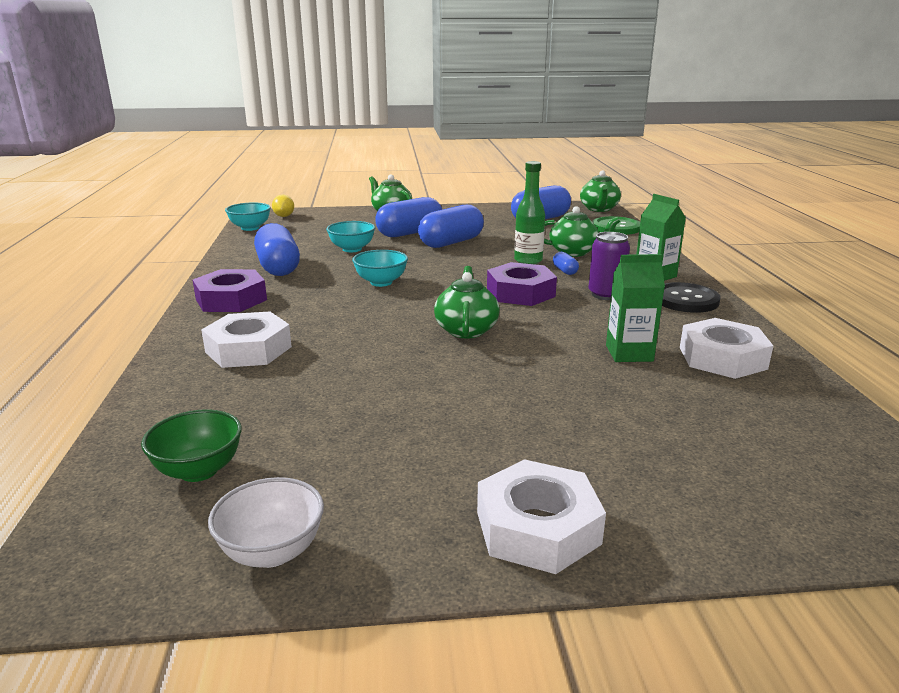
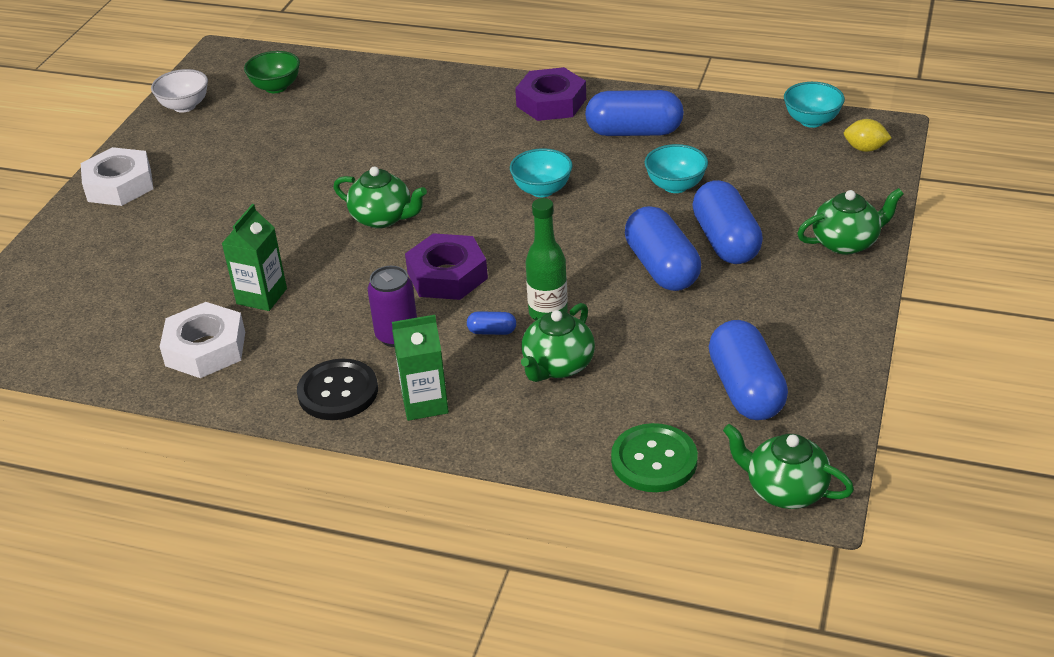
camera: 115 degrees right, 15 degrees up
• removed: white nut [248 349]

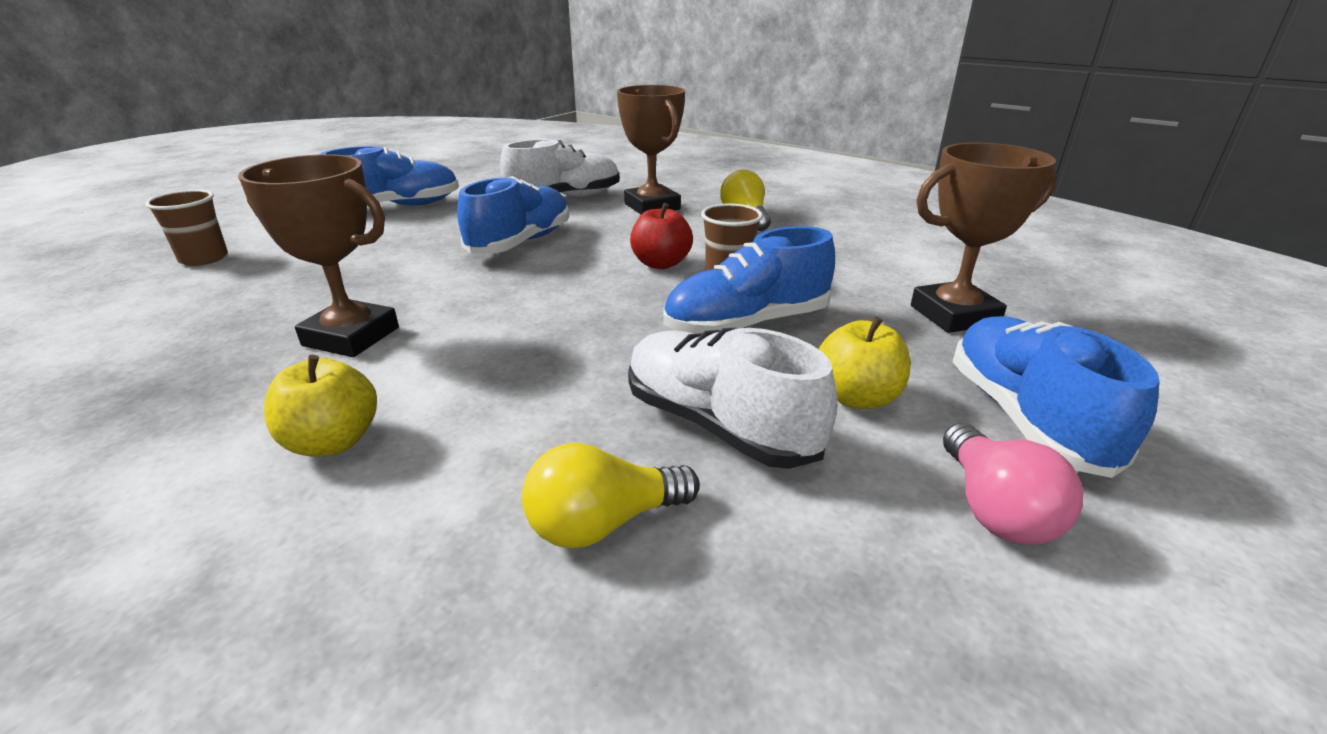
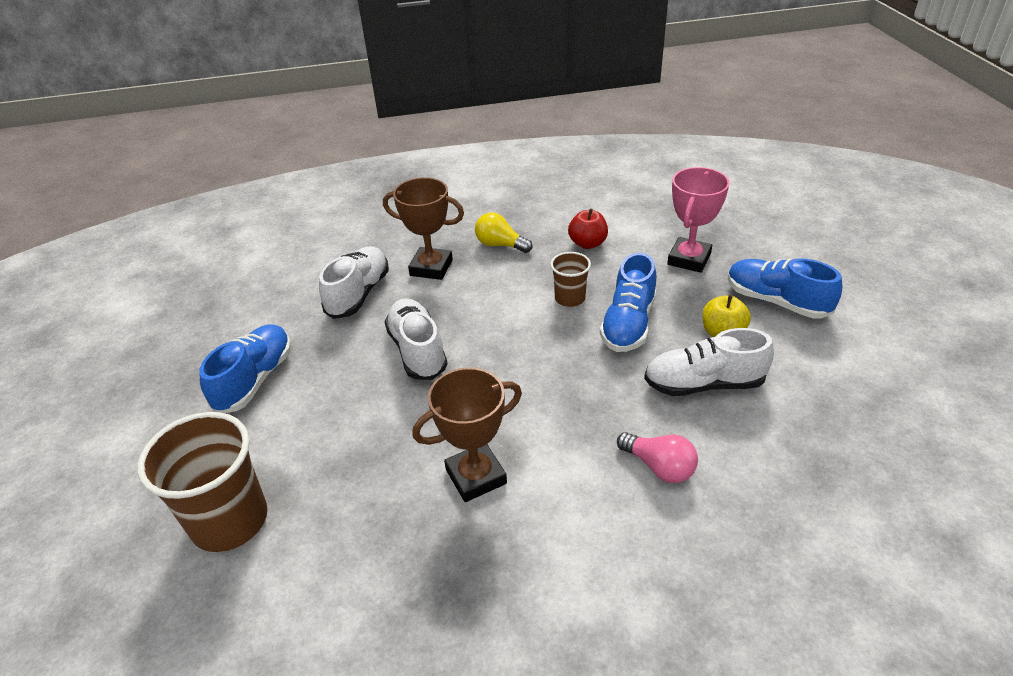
camera: 45 degrees left, 10 degrees up
• recoloured: brown trophy [954 315] to pink trophy [689 259]
• recoloured: blue shoe [521 243] to white shoe [417 350]
• resized: brown cup [204 258] = [230 521] x1.89
• moved: red apple [661 264] to [587 243]
• removed: yellow apple [333 442]
• moved: pink light bulb [994 508] to [659 467]
• removed: yellow light bulb [604 523]

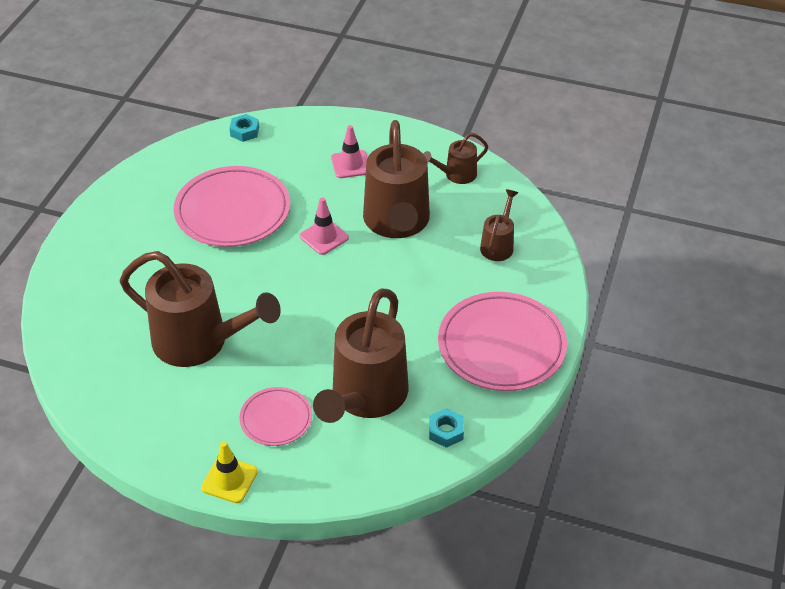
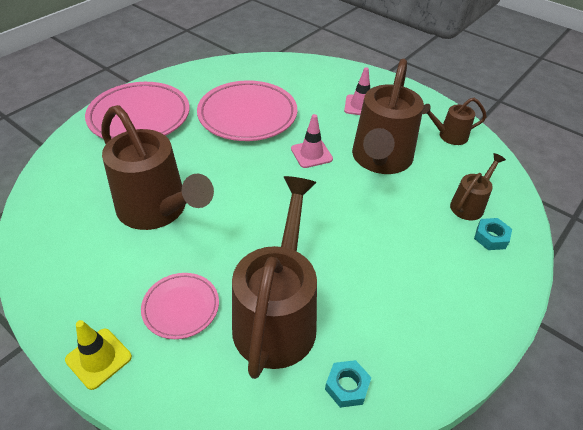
camera: 20 degrees right, 0 degrees up
• moved: turquoise nut [244 131] to [491 237]
• turned: brown watering can [365 398] = [278 315] 150 degrees clockwise
• moved: pink plate [501 346] to [139 117]

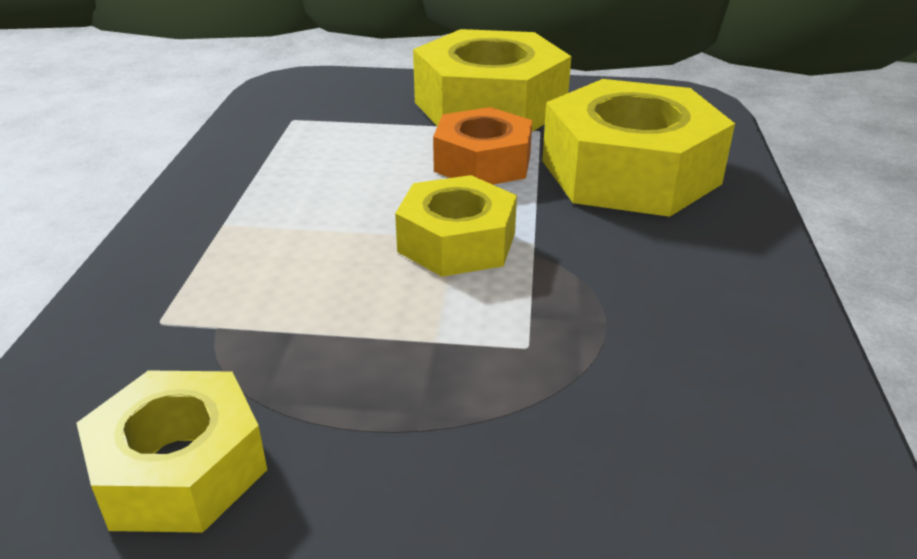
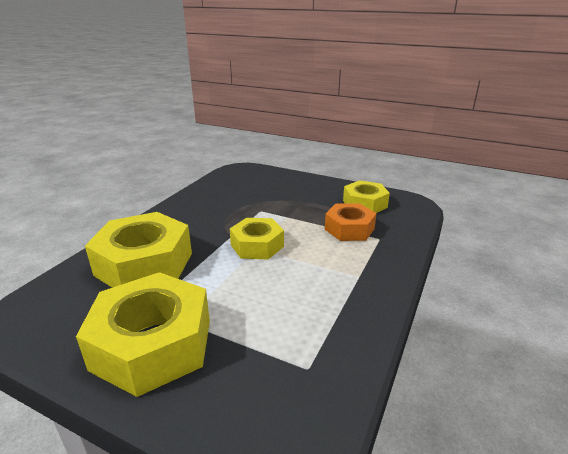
camera: 160 degrees left, 5 degrees down
• moved: orange nut [483 162] to [349 229]

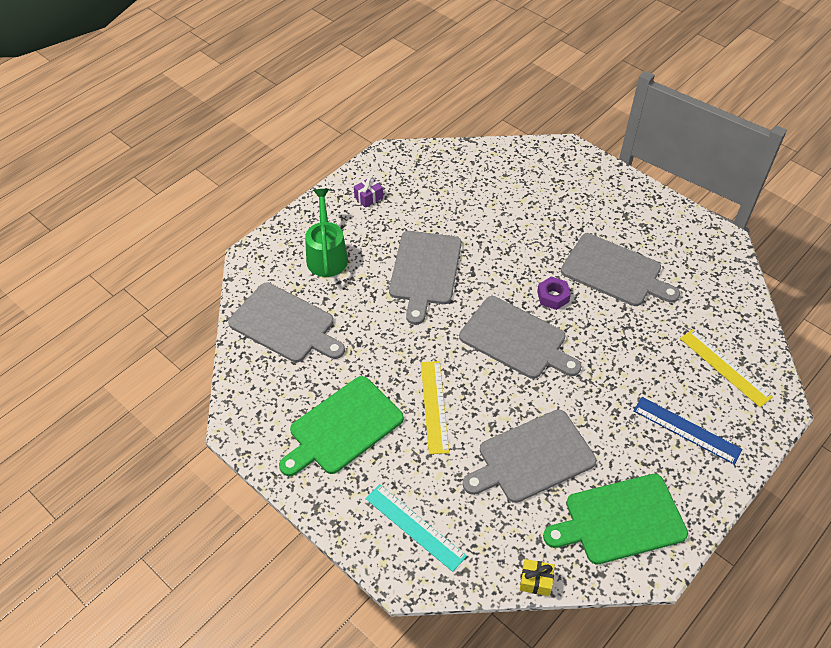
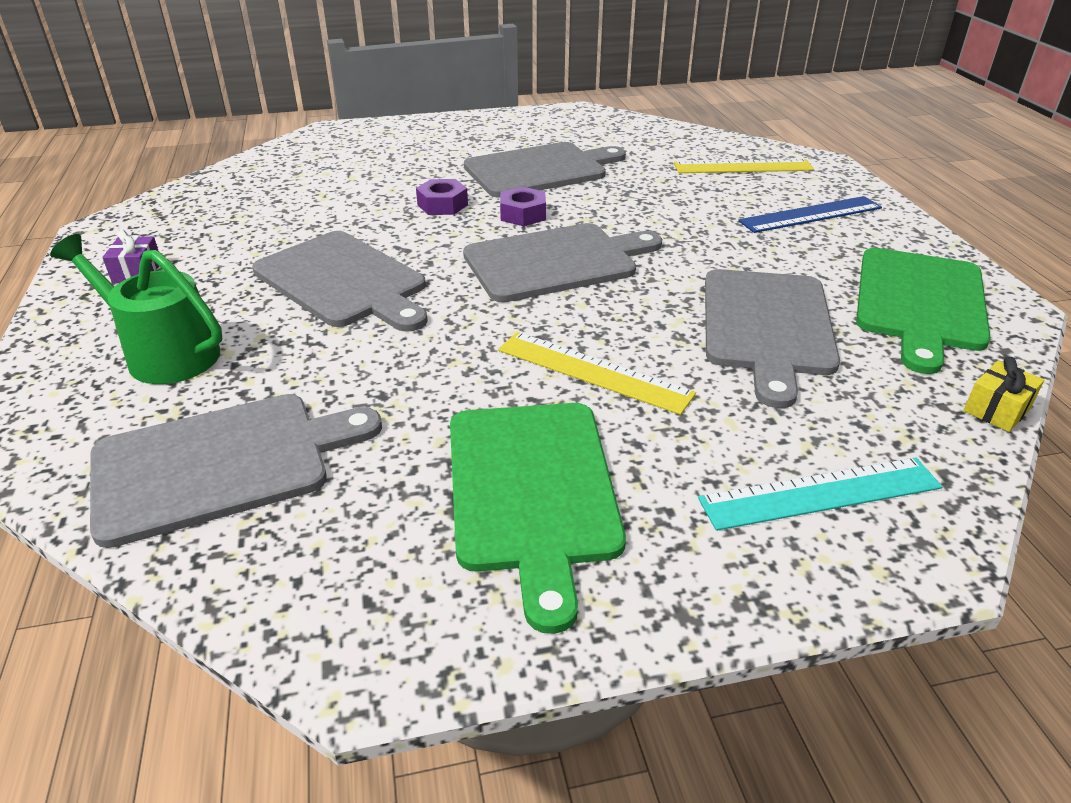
camera: 55 degrees left, 15 degrees down
• added: purple nut [442 205]

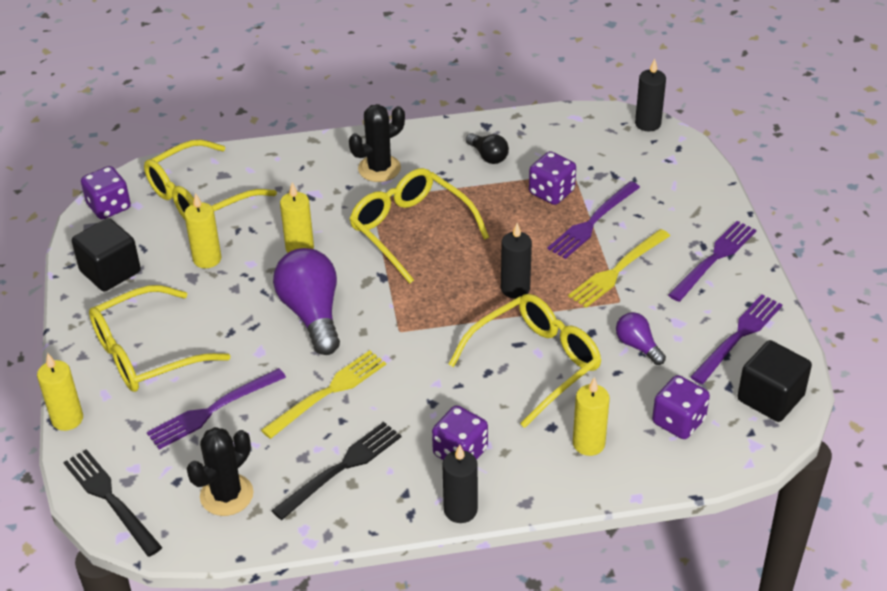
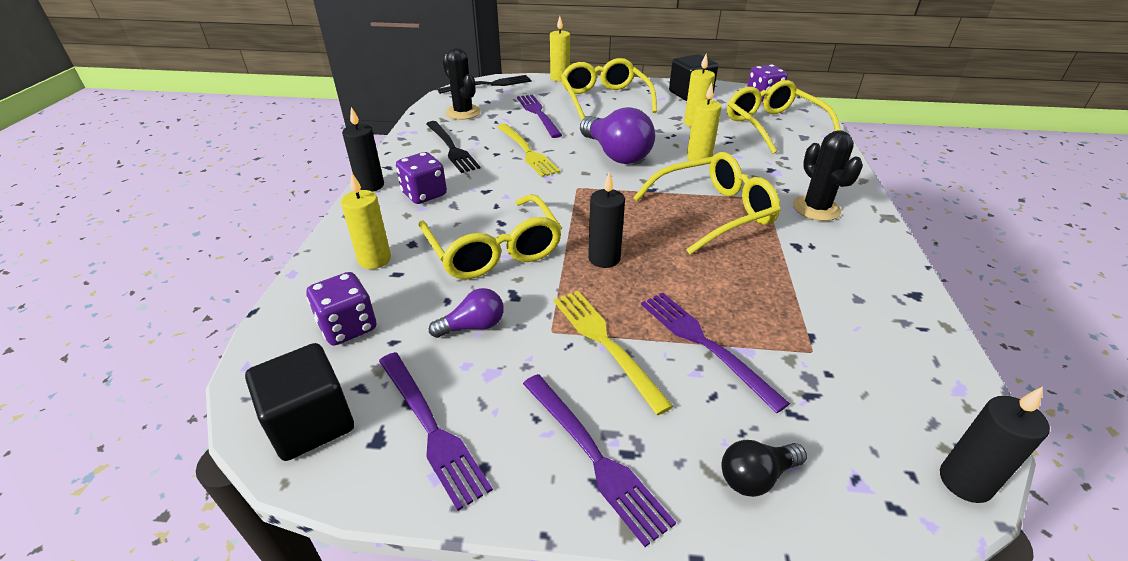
camera: 105 degrees right, 5 degrees down
• moved: black light bulb [488 156] to [756 477]
• removed: purple dice [551 192]
• turned: purple light bulb [312 314] = [616 154] 60 degrees clockwise

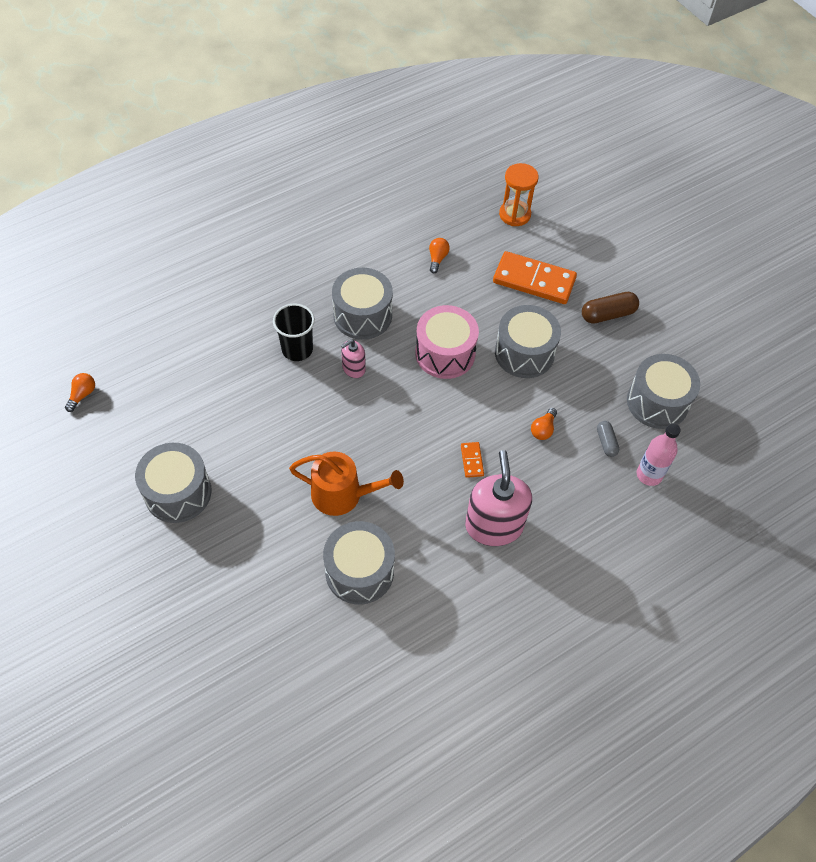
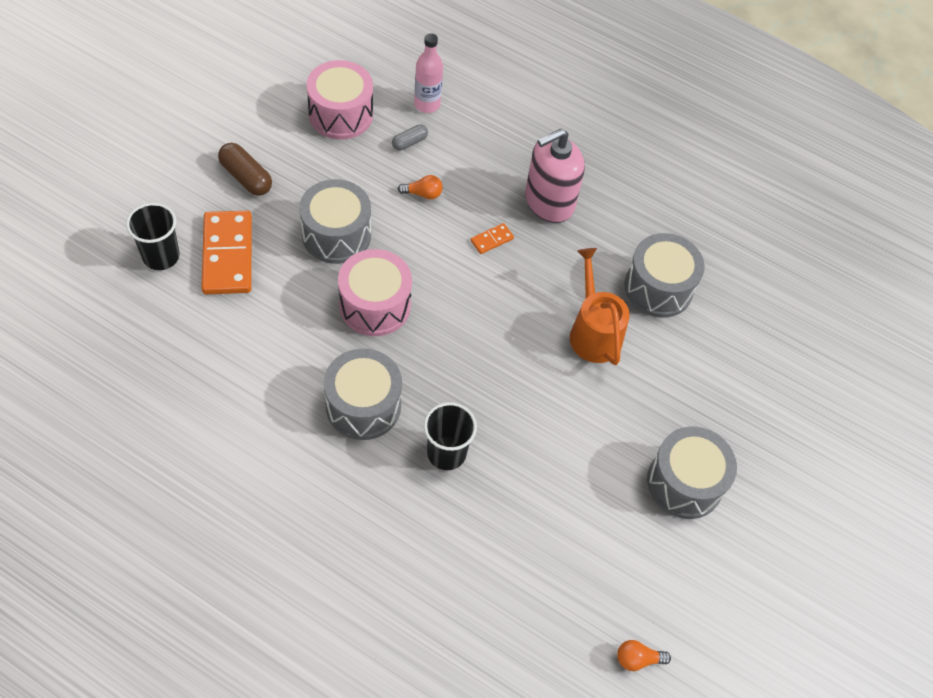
camera: 120 degrees left, 0 degrees up
• removed: orange hourglass [514 214]
• removed: orange light bulb [437 258]
• removed: pink soap dispenser [353 368]
• recoloured: grey drum [657 402] to pink drum [341 114]
• added: black cup [161 256]

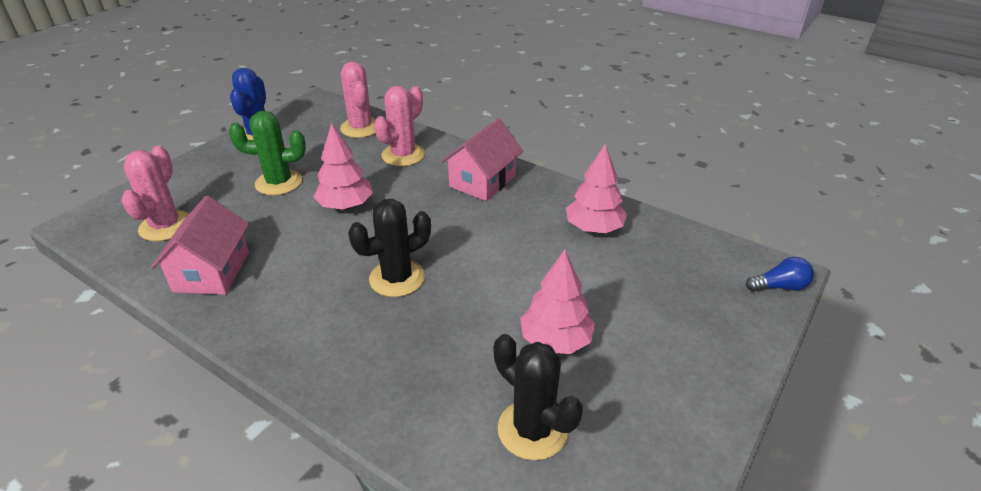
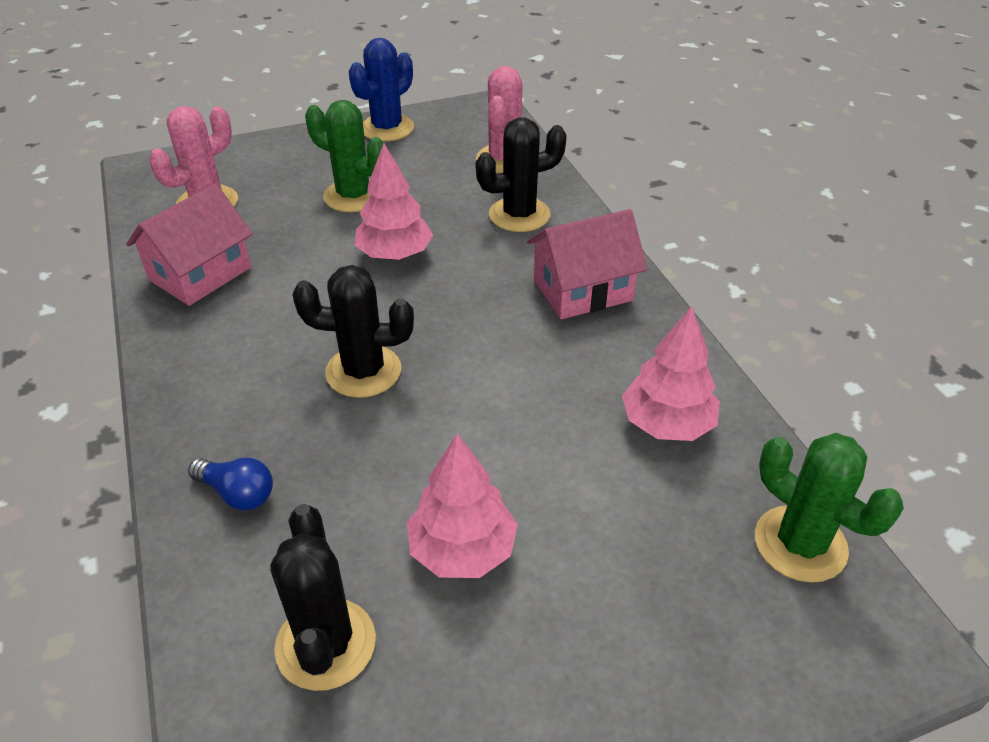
camera: 35 degrees right, 5 degrees up
• recoloured: pink cactus [403 155] to black cactus [519 215]
• moved: blue light bulb [779 286] to [238 493]
• added: green cactus [800 544]

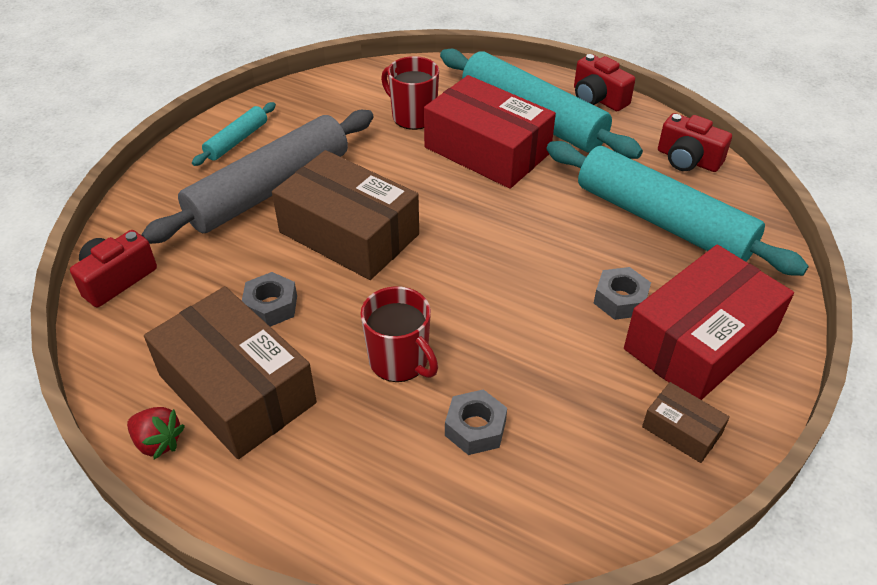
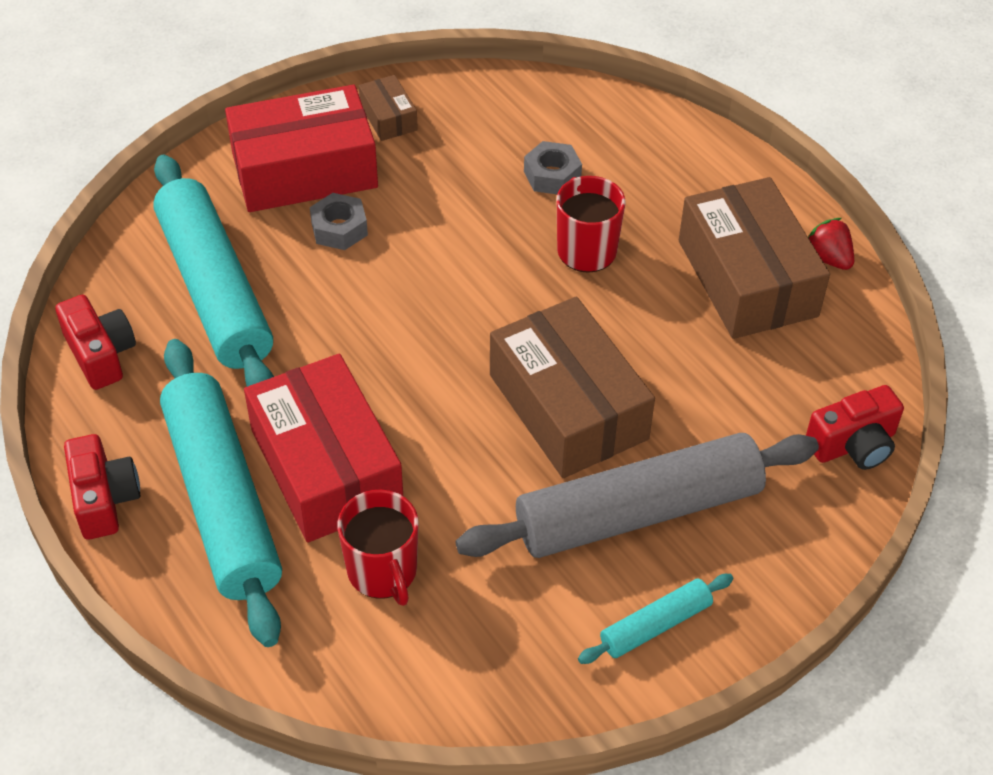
camera: 155 degrees left, 5 degrees up
• removed: grey nut [271 306]

